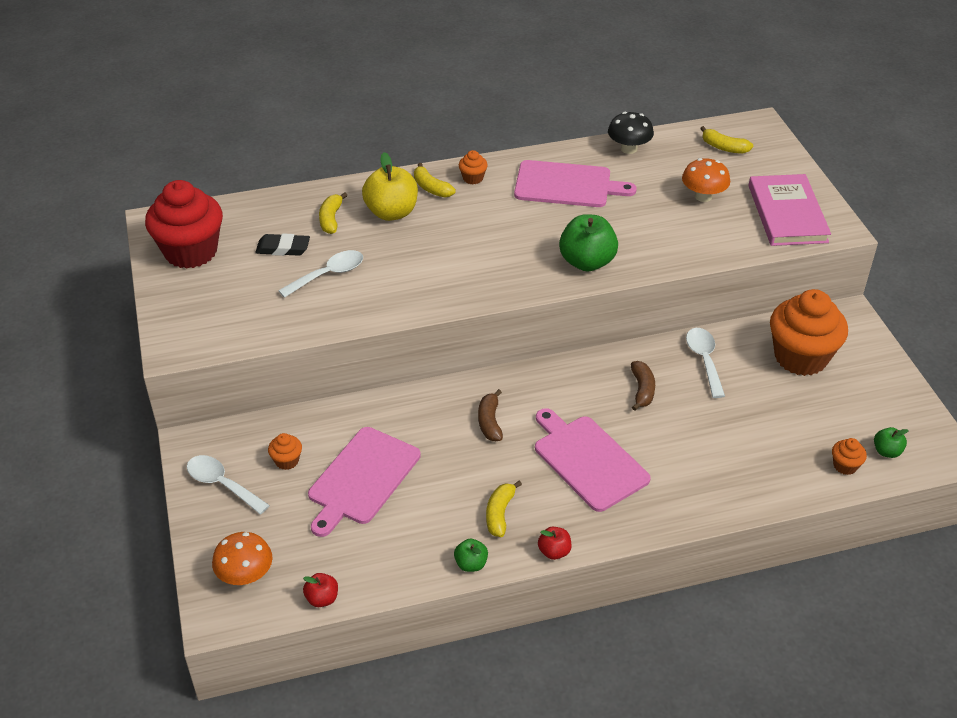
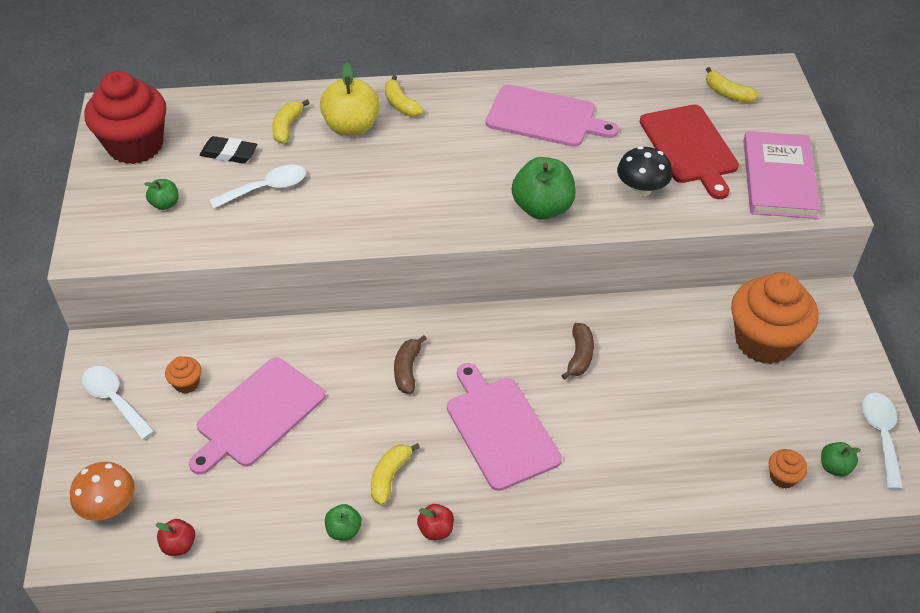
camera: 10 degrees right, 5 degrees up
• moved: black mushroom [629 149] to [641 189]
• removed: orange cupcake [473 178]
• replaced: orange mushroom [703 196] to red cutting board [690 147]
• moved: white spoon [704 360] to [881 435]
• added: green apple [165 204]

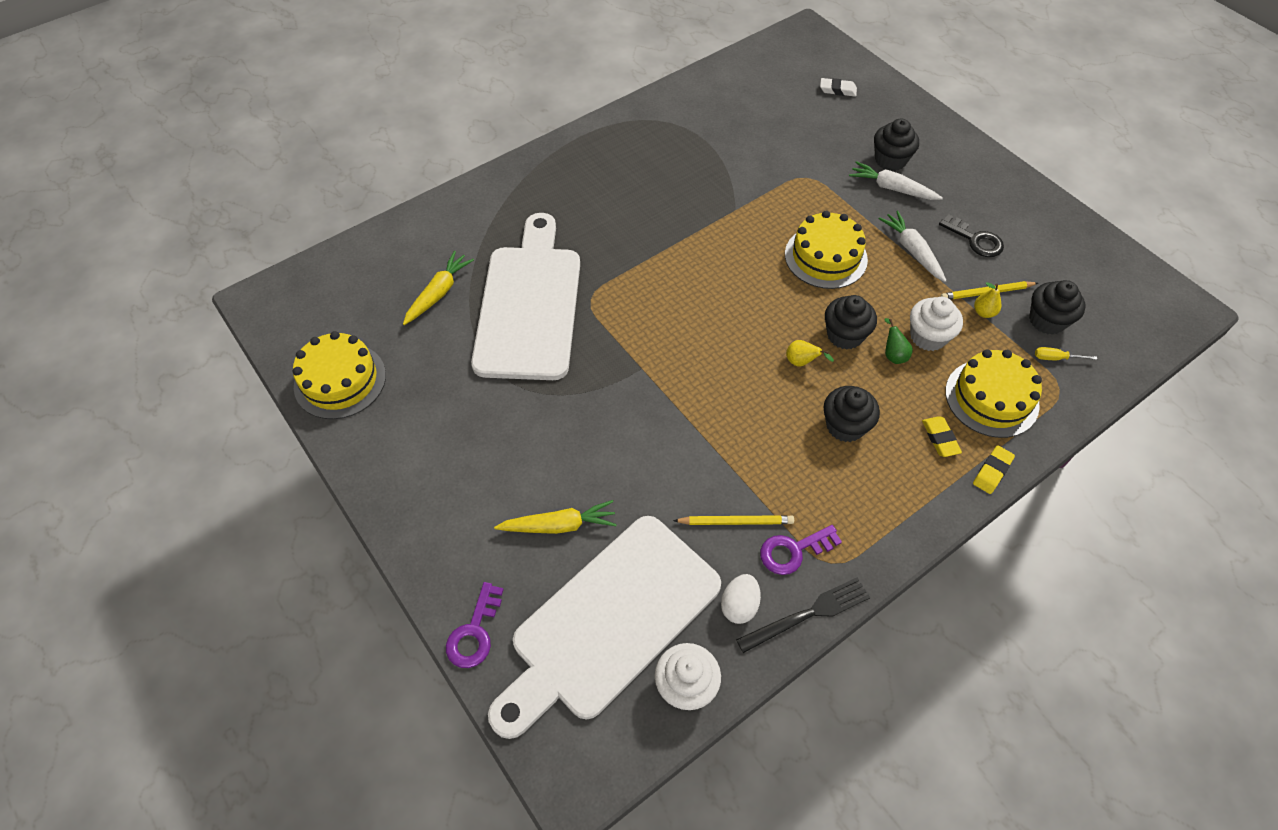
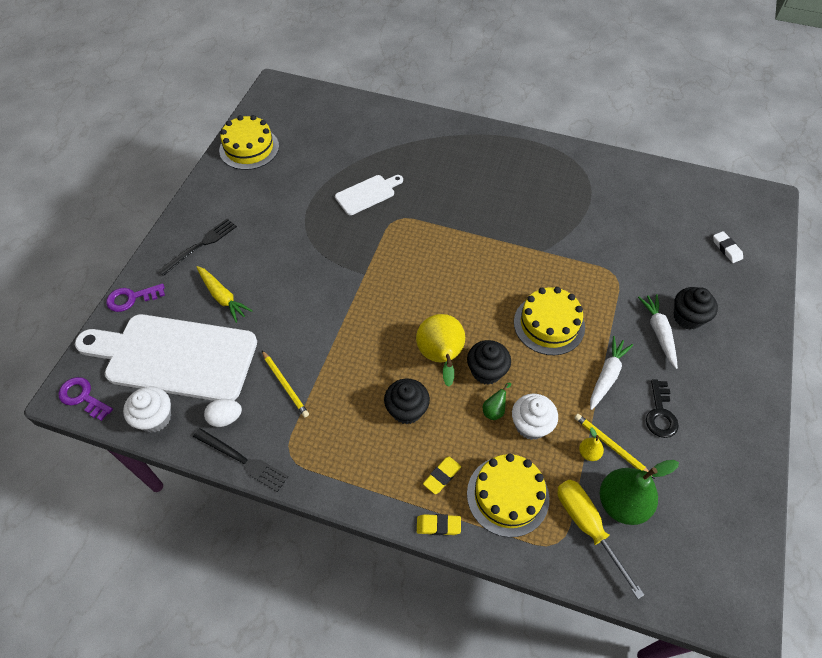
camera: 55 degrees right, 0 degrees up
• resized: white cutting board [529 305] = [367 194] x0.47
• removed: yellow carrot [439 293]
• replaced: black cupcake [1047 320] to green pear [621 503]
• resized: yellow pear [801 362] = [441 357] x2.24
• resized: yellow screwdriver [1055 358] = [587 526] x2.21
• moved: purple key [794 551] to [83 397]
• added: black fork [200 245]

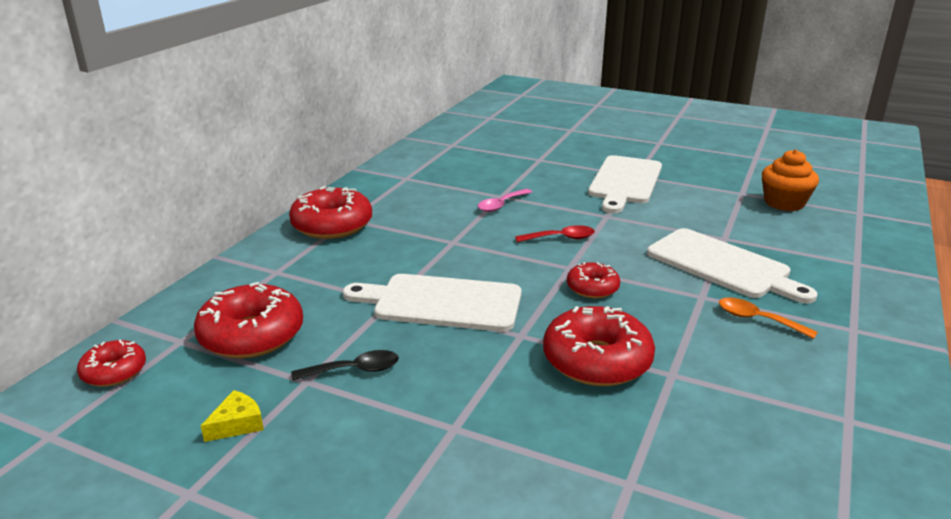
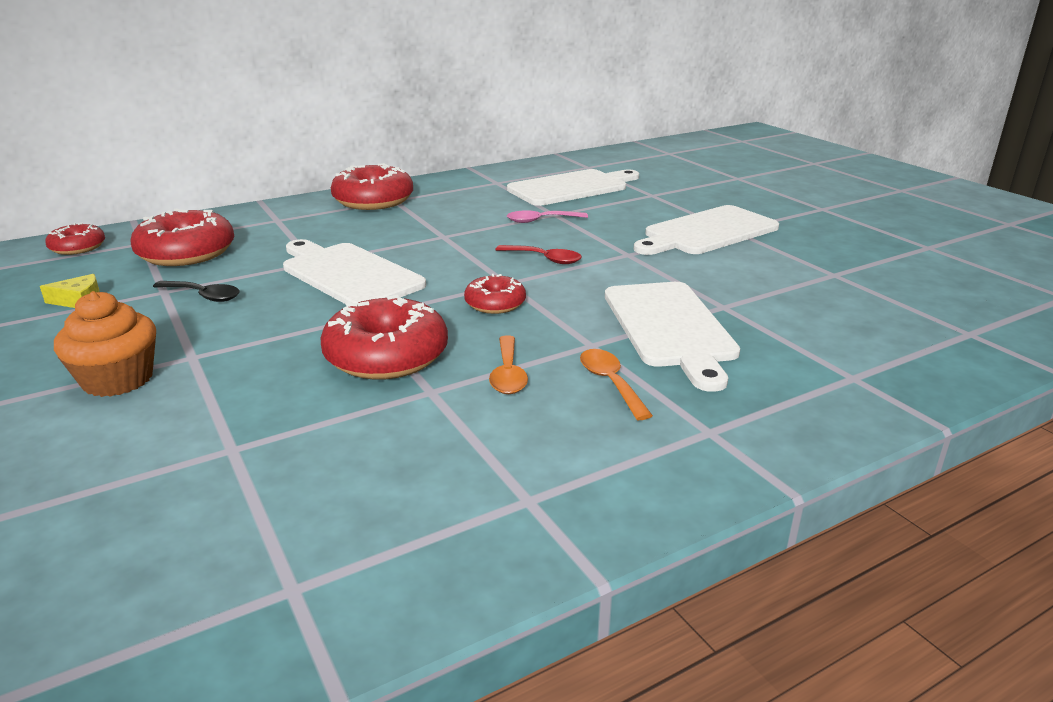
camera: 35 degrees right, 0 degrees up
• moved: orange cupcake [784 203] to [118 379]
• added: white cutting board [571 187]
• added: orange spoon [508 374]

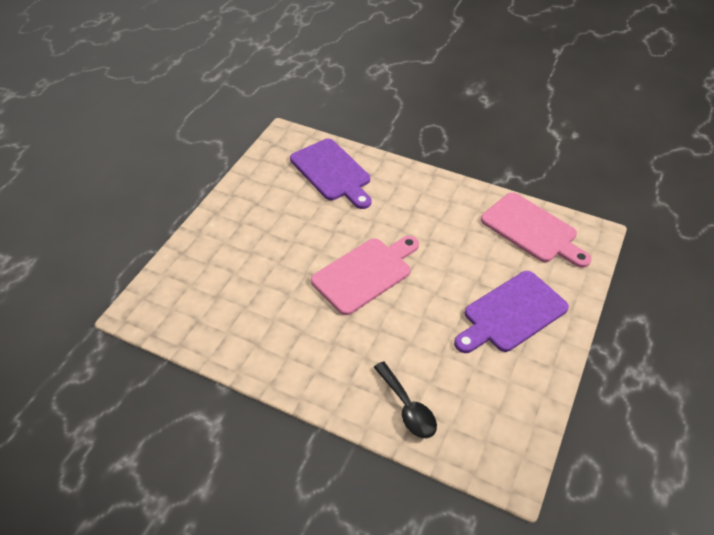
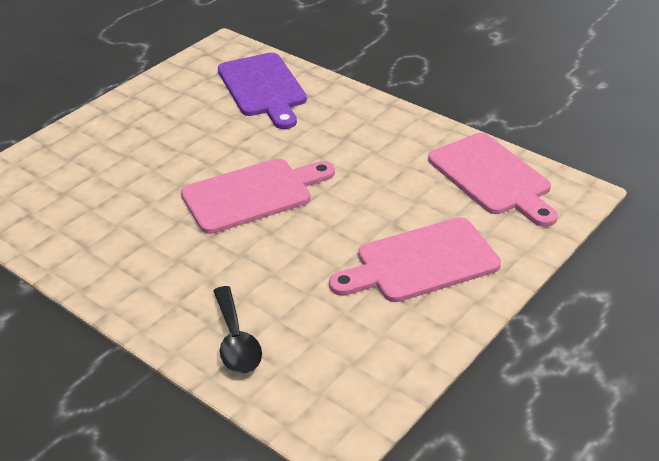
camera: 15 degrees right, 10 degrees down
• recoloured: purple cutting board [511 313] to pink cutting board [421 262]

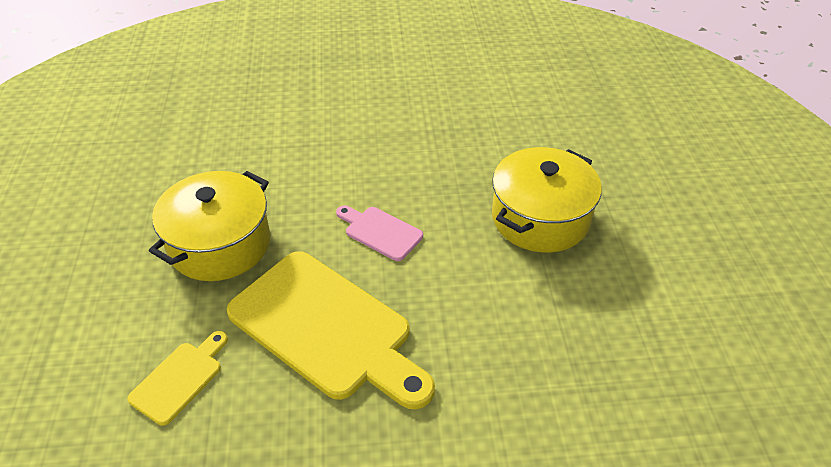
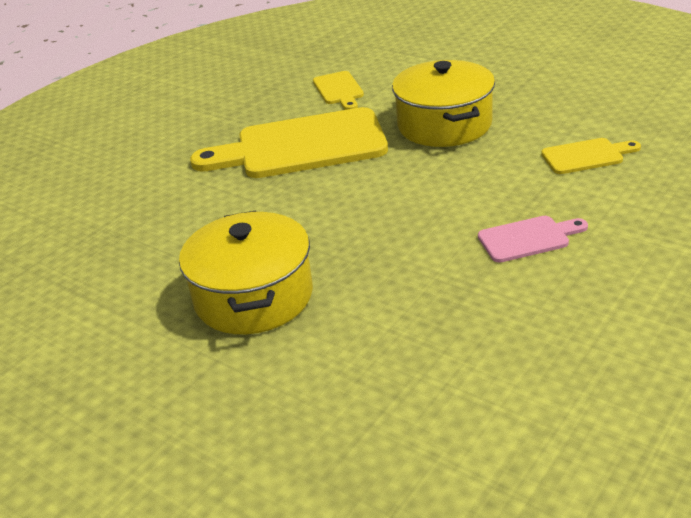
camera: 135 degrees right, 10 degrees down
• moved: pink cutting board [380 232] to [528 238]
• added: yellow cutting board [586 156]

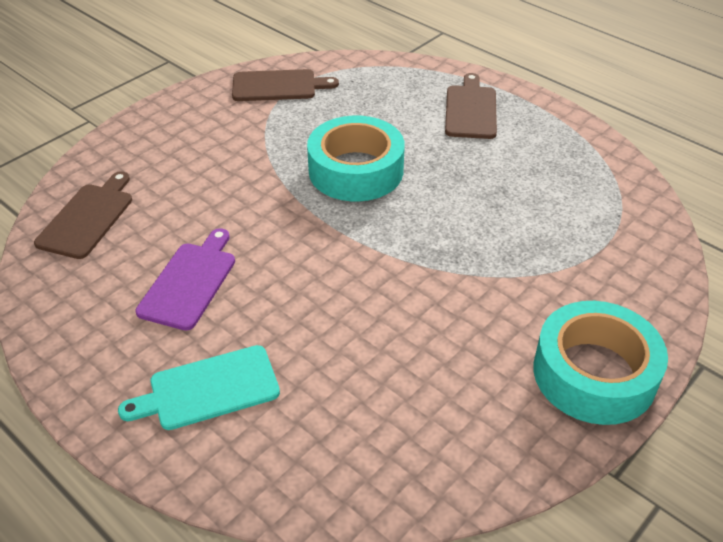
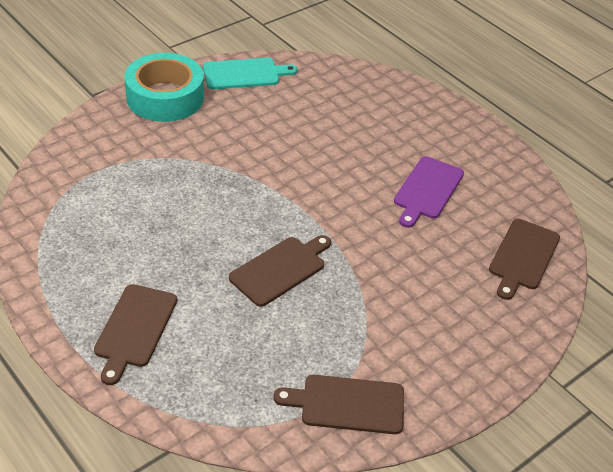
camera: 175 degrees left, 0 degrees up
• replaced: turquoise tape [356 170] to brown cutting board [280 269]
• moved: turquoise cutting board [208 389] to [244 74]

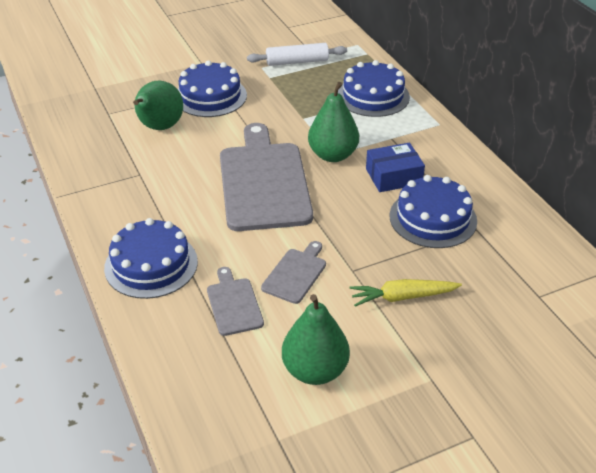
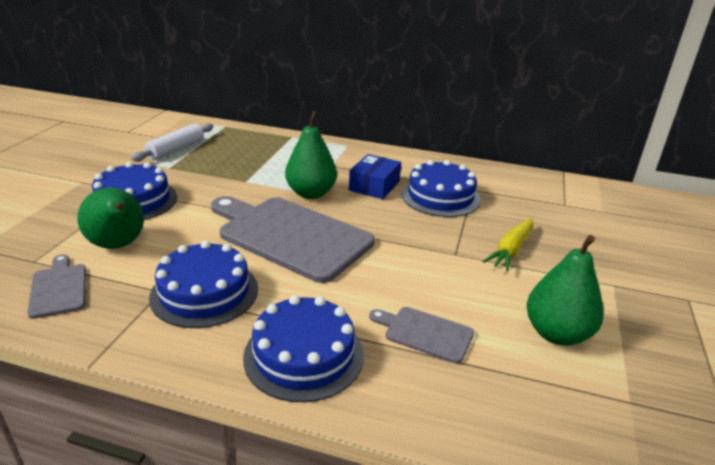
camera: 50 degrees left, 10 degrees down
• moved: blue cake [373 96] to [204 292]
• moved: grey cutting board [296 274] to [59 288]

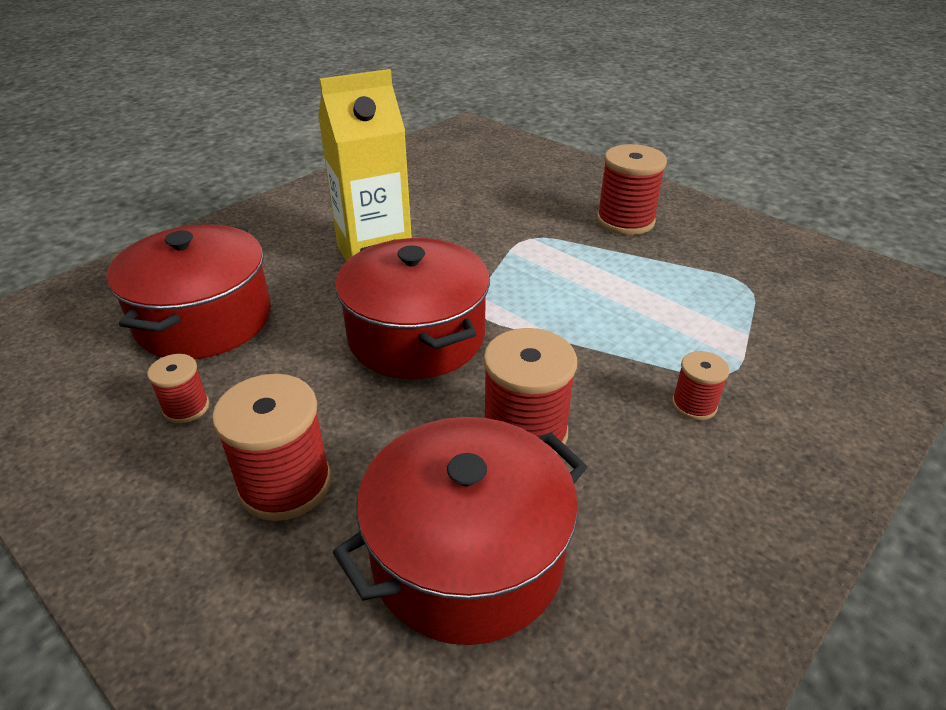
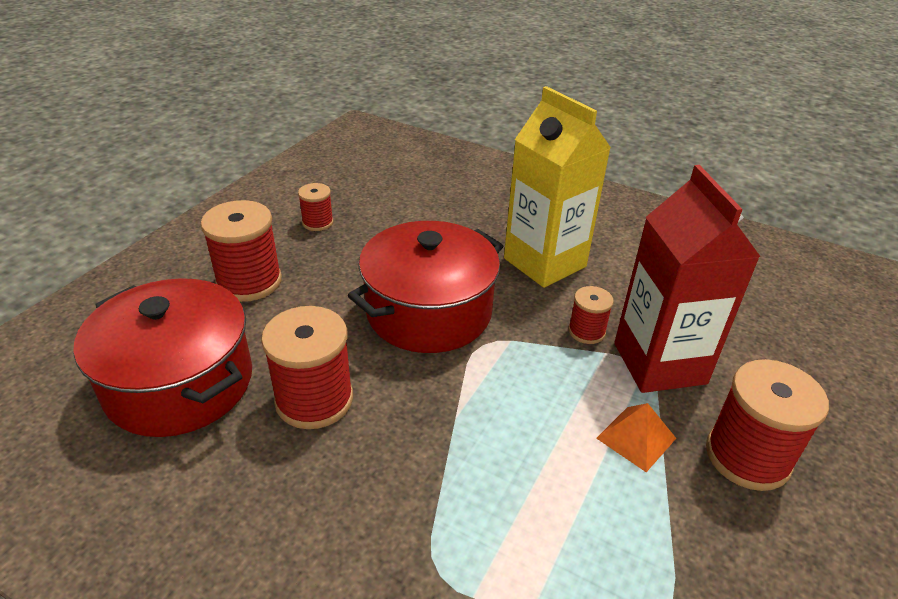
camera: 75 degrees right, 0 degrees up
• removed: red pot [204 320]
• moved: red spool [694 405] to [586 331]
• added: red carton [659 363]
• added: orange pyramid [636 438]

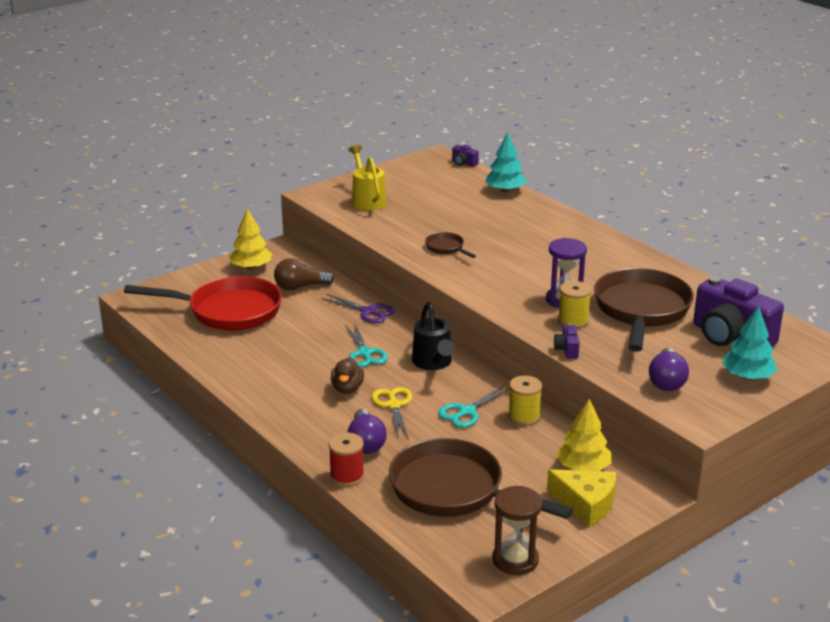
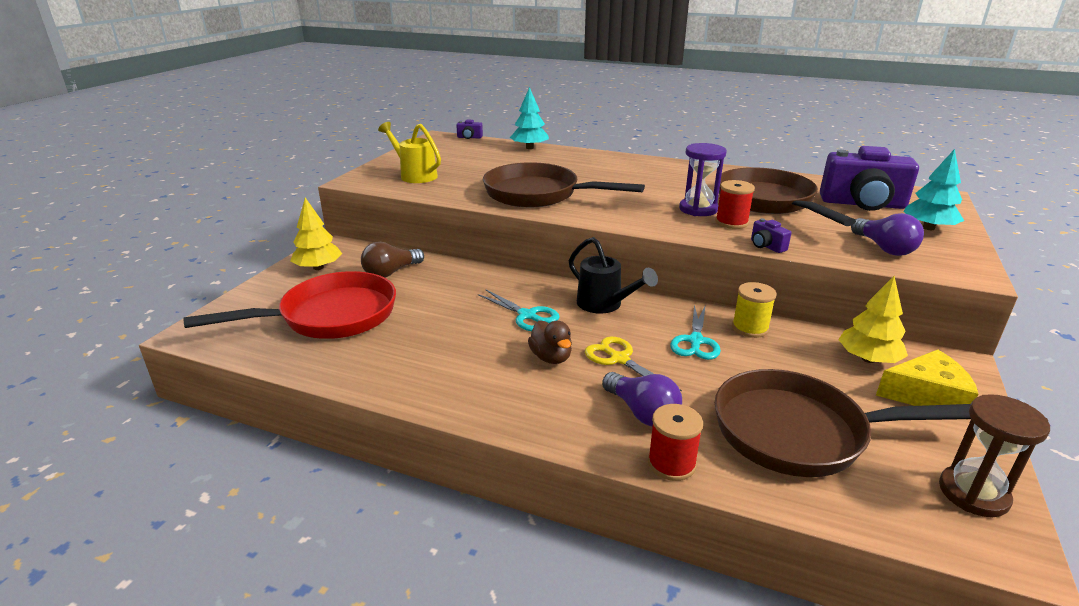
camera: 30 degrees left, 0 degrees up
• resized: brown pan [446 248] = [538 194] x2.33
• recoloured: yellow spool [573 321] to red spool [731 222]
• removed: purple scissors [368 312]

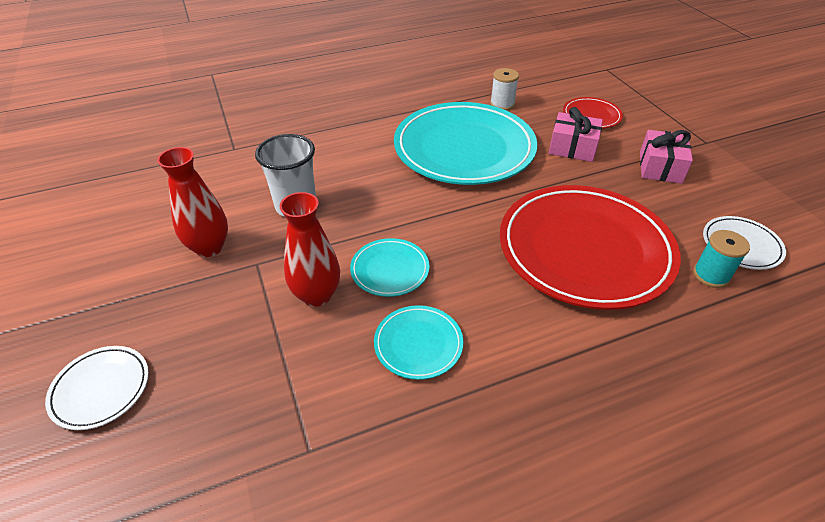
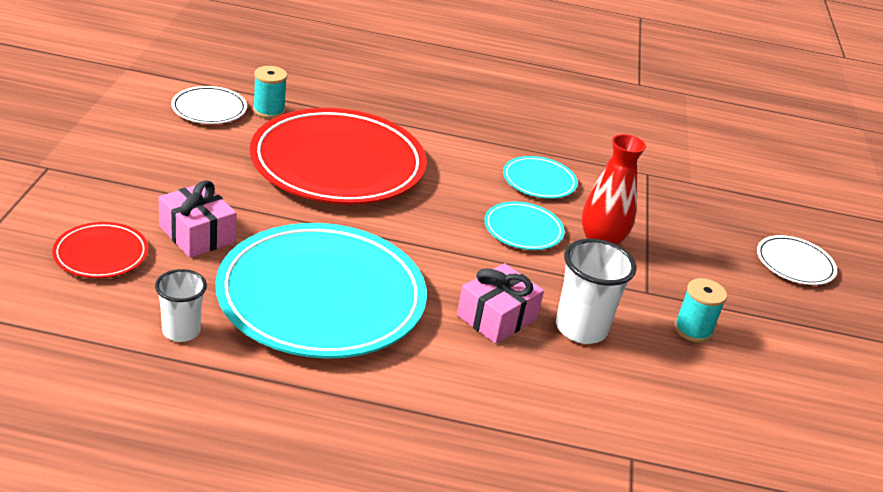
camera: 155 degrees left, 10 degrees down
• replaced: white spool [502 104] to white cup [181 331]
• moved: pink gift [660 167] to [496 317]
• replaced: red vase [209 247] to turquoise spool [693 330]

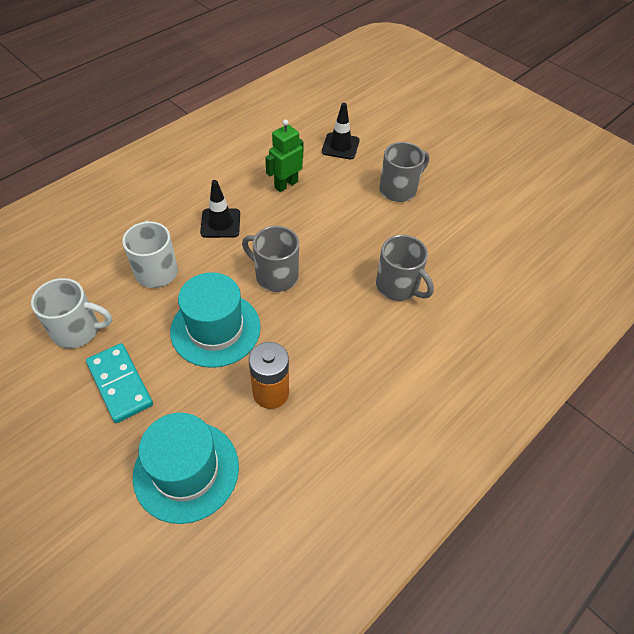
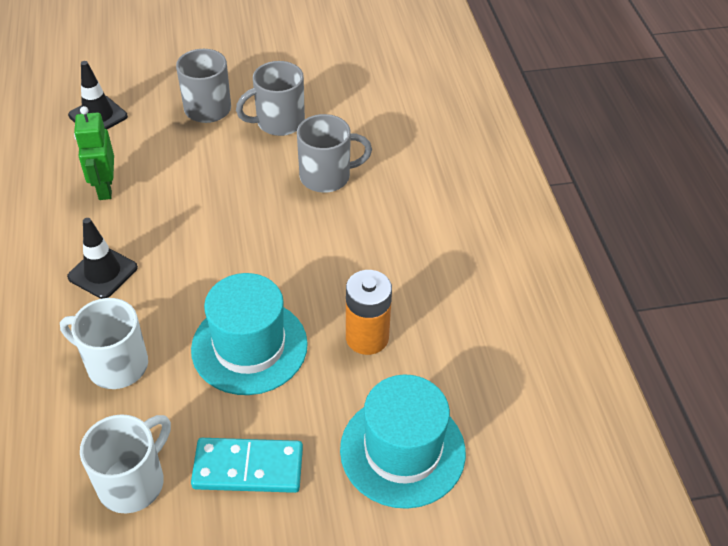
camera: 55 degrees left, 5 degrees down
• moved: grey mug [275 275] to [278 122]

